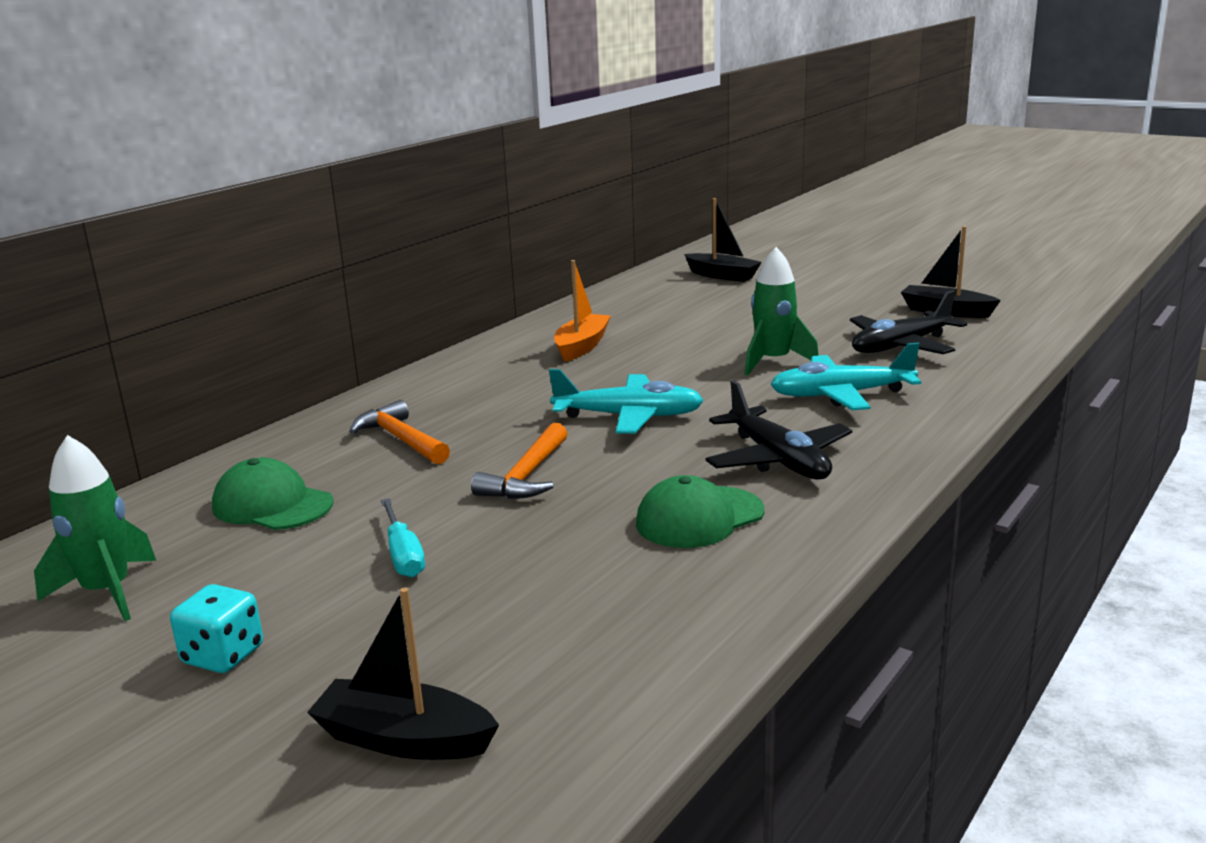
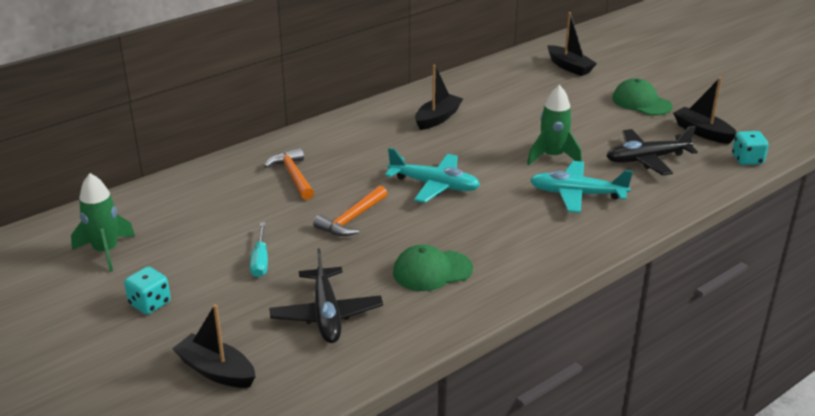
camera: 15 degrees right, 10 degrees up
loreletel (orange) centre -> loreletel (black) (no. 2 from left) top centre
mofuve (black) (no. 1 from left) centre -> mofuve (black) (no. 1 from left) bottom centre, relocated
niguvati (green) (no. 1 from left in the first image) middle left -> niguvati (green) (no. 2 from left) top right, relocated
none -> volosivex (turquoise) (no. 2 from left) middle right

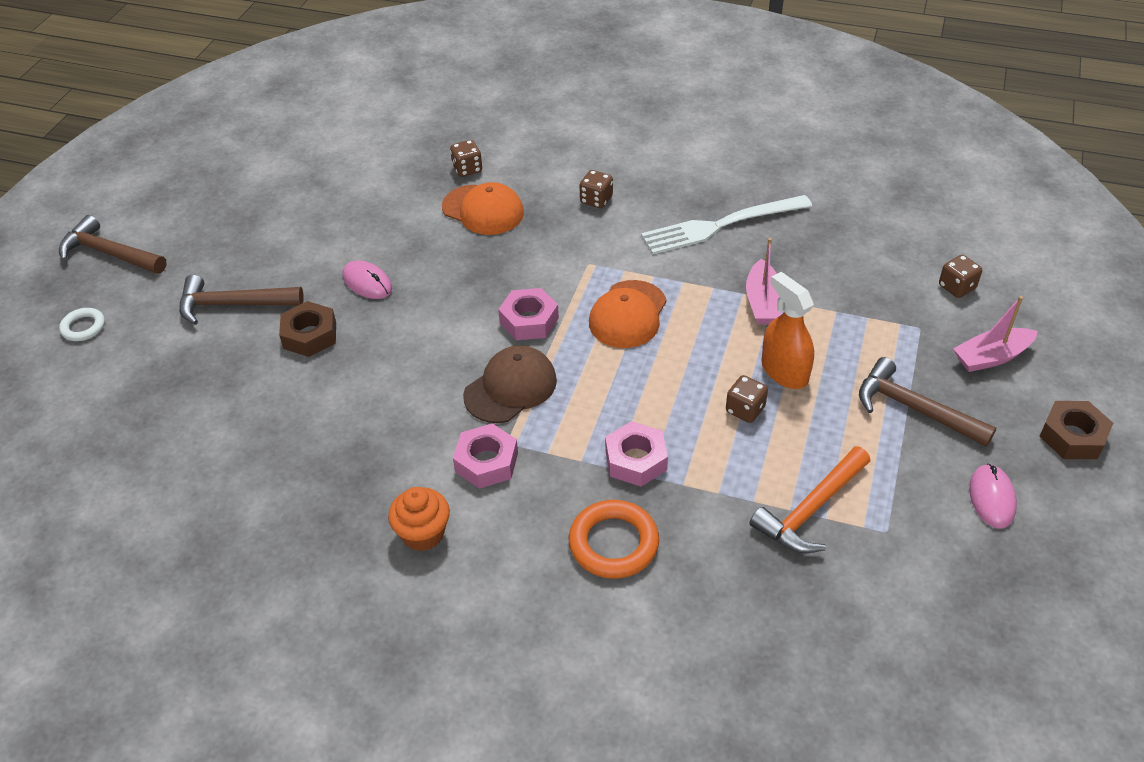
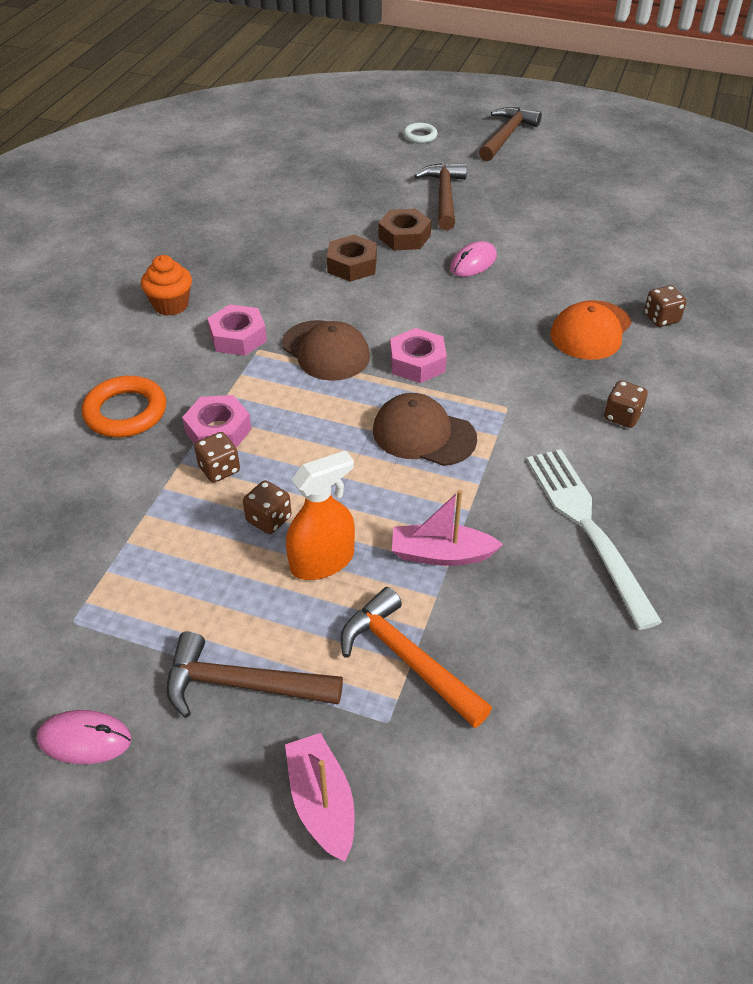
camera: 90 degrees right, 0 degrees up
volosivex (brown) (no. 4 from left in the first image) middle right -> volosivex (brown) (no. 1 from left) middle left, relocated
niguvati (orange) (no. 2 from left) centre -> niguvati (brown) (no. 2 from left) centre
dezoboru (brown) (no. 3 from left in the first image) middle right -> dezoboru (brown) (no. 1 from left) bottom centre, 120 degrees counterclockwise
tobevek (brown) (no. 2 from left in the first image) middle right -> tobevek (brown) (no. 1 from left) top centre, relocated
dezoboru (orange) middle right -> dezoboru (orange) bottom centre, relocated

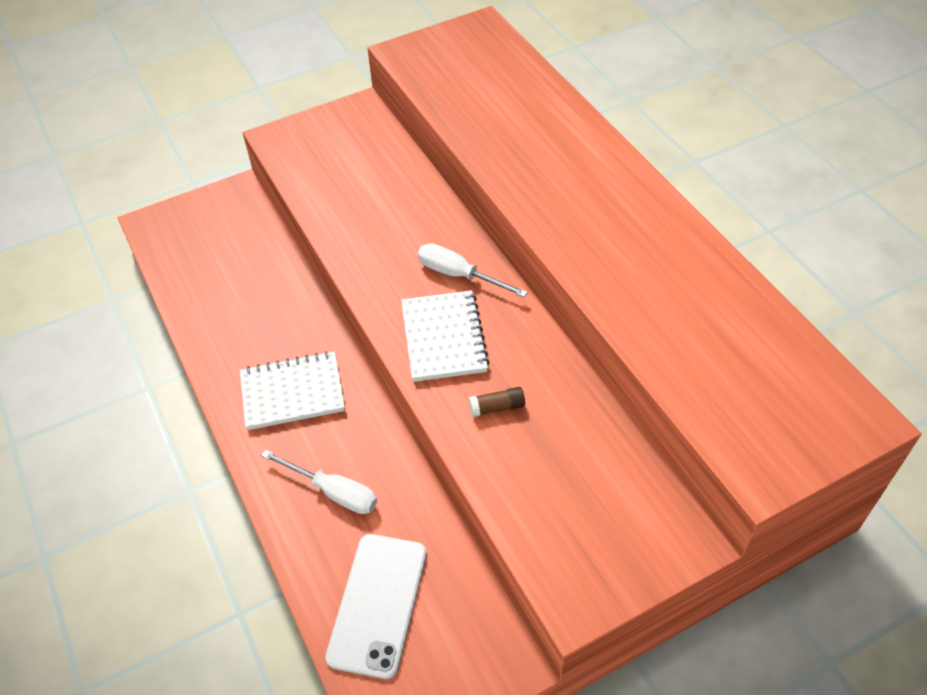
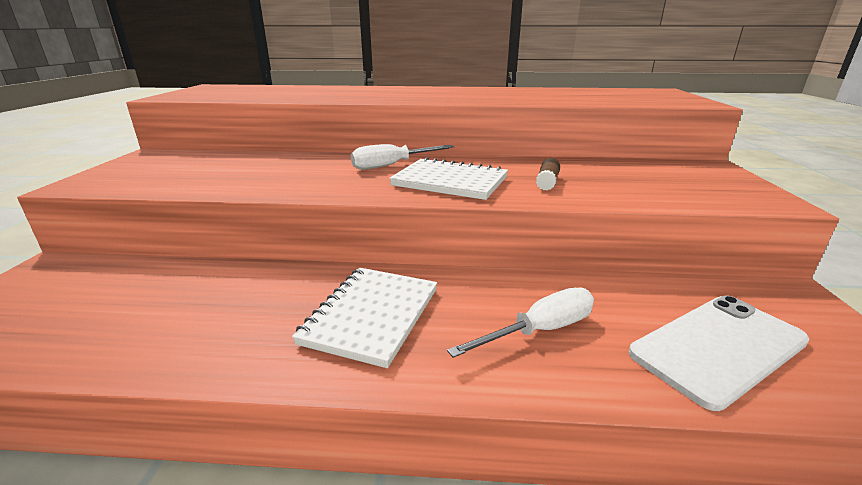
camera: 60 degrees left, 25 degrees down
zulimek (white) bottom centre -> zulimek (white) bottom right, 75 degrees counterclockwise

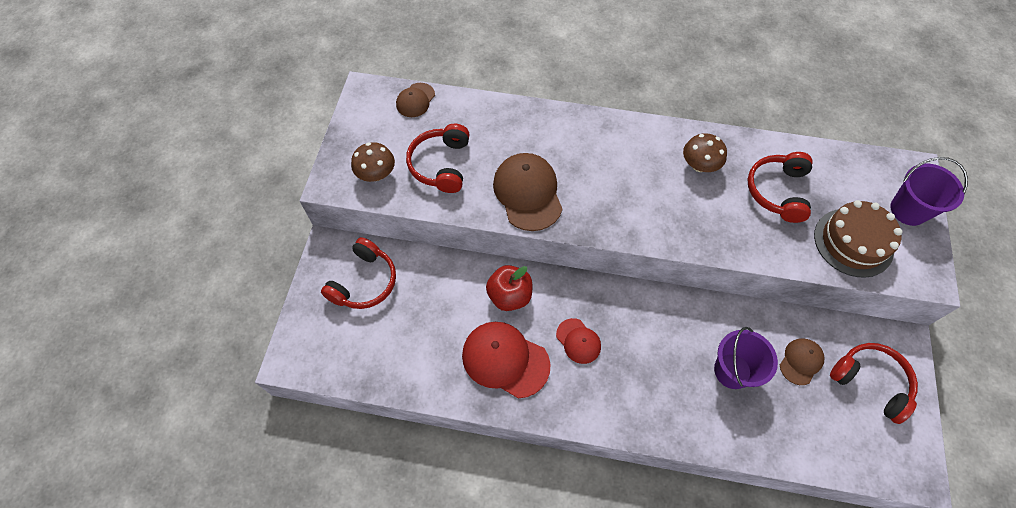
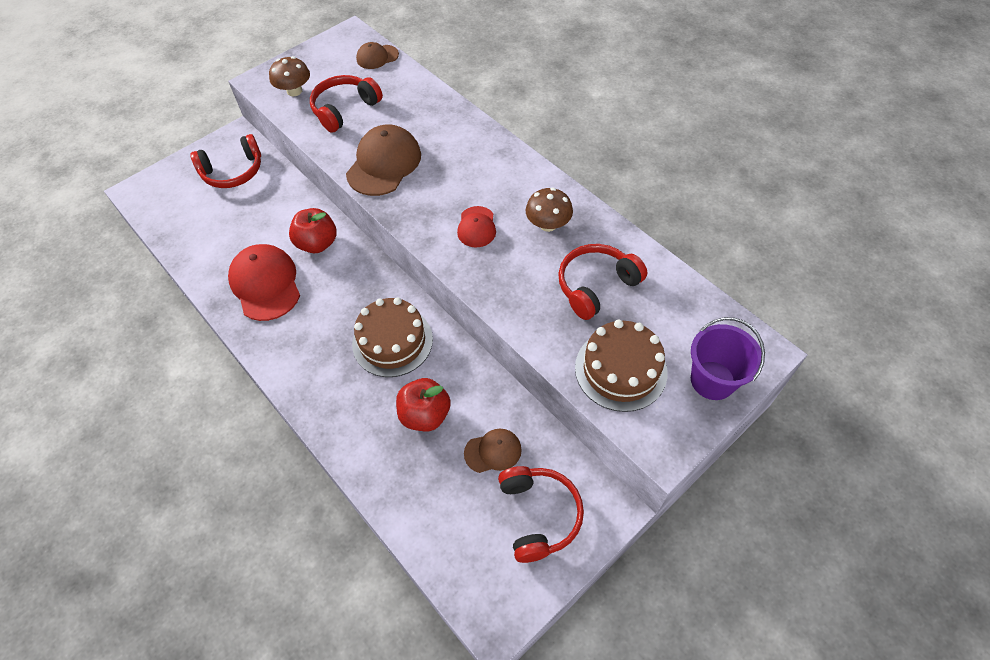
camera: 40 degrees right, 5 degrees down
niguvati (red) (no. 2 from left) bottom centre -> niguvati (red) (no. 2 from left) centre, relocated
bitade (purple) (no. 1 from left) bottom right -> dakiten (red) (no. 2 from left) centre
none -> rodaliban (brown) (no. 1 from left) centre

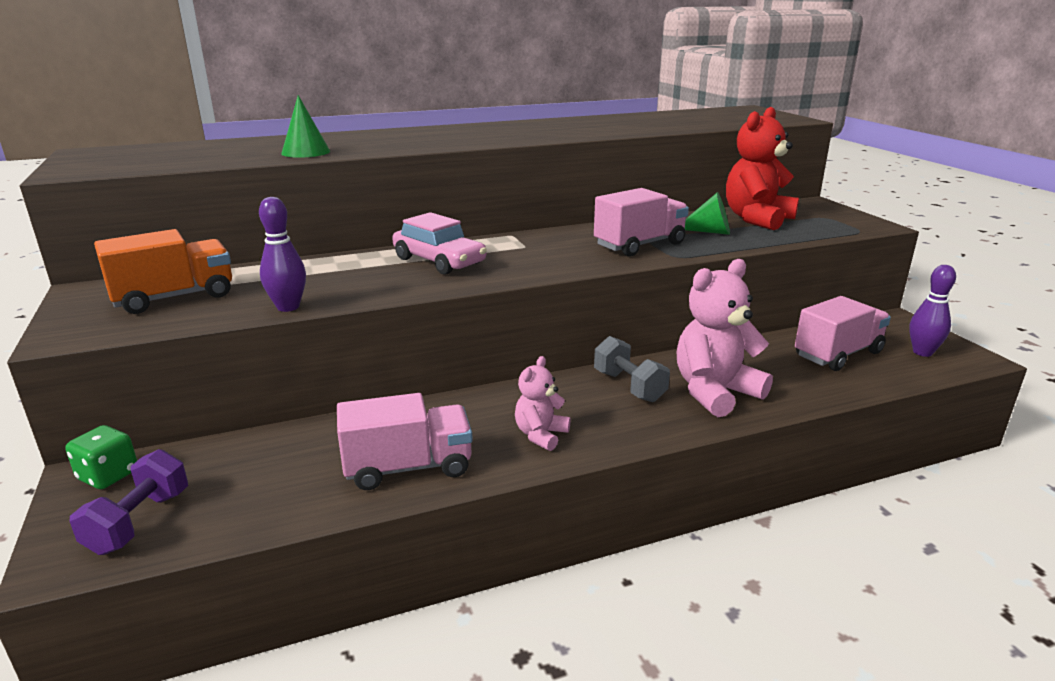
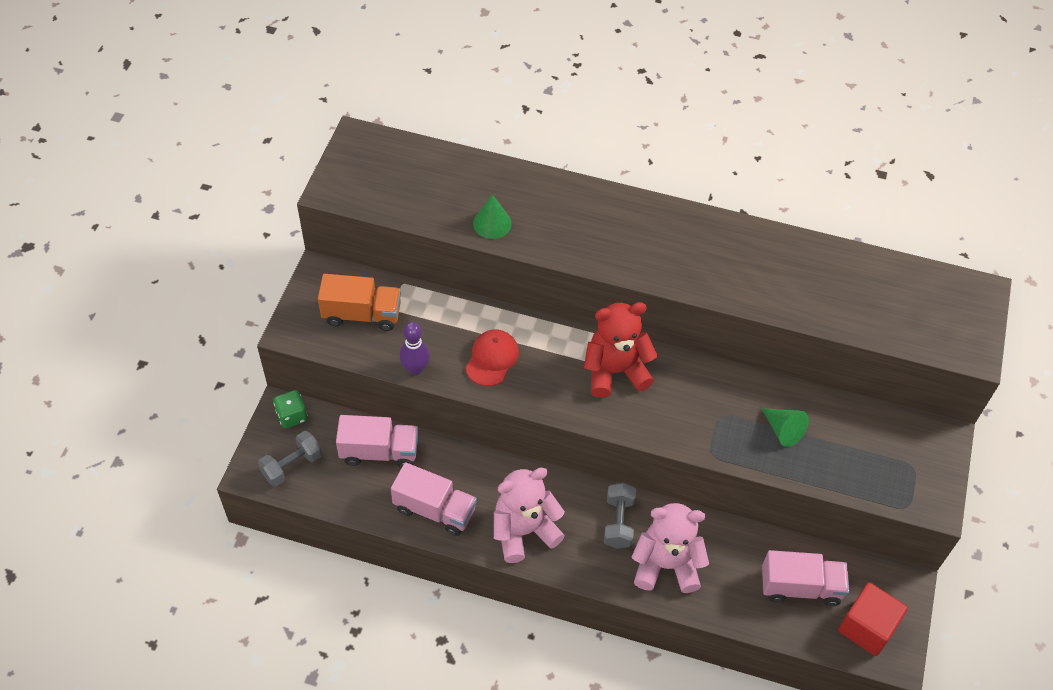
camera: 35 degrees right, 30 degrees up
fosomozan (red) top right -> fosomozan (red) centre, relocated
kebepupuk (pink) (no. 2 from left in the first image) top centre -> kebepupuk (pink) (no. 1 from left) centre, relocated
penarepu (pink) centre -> none
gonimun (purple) (no. 2 from left) middle right -> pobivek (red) bottom right
fosomozan (pink) (no. 1 from left) centre -> fosomozan (pink) (no. 1 from left) bottom centre, x1.82
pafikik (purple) bottom left -> pafikik (grey) (no. 1 from left) middle left
none -> niguvati (red) centre

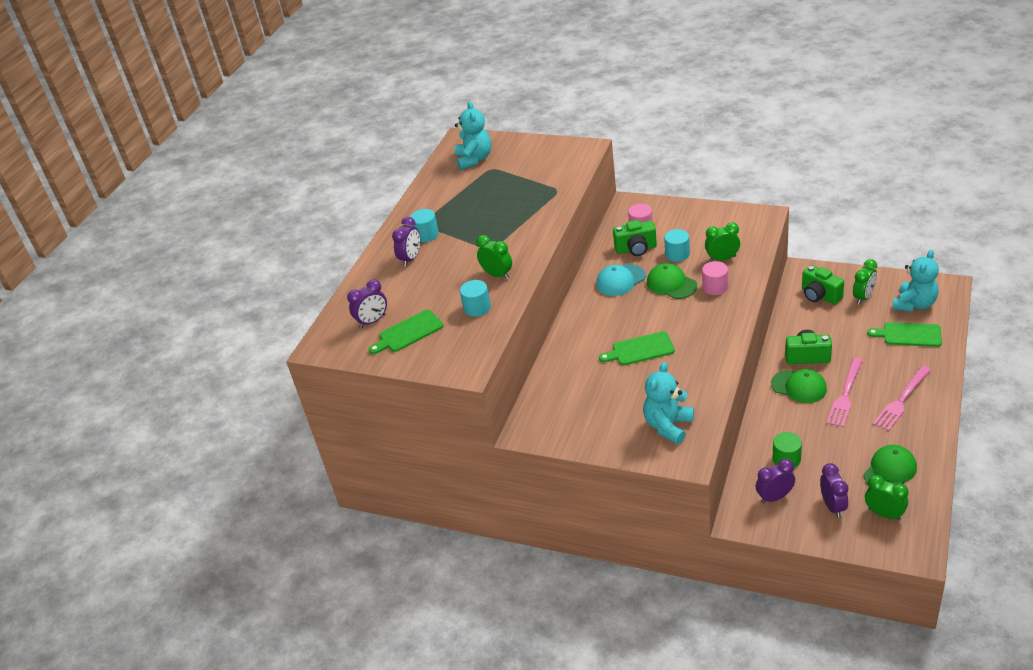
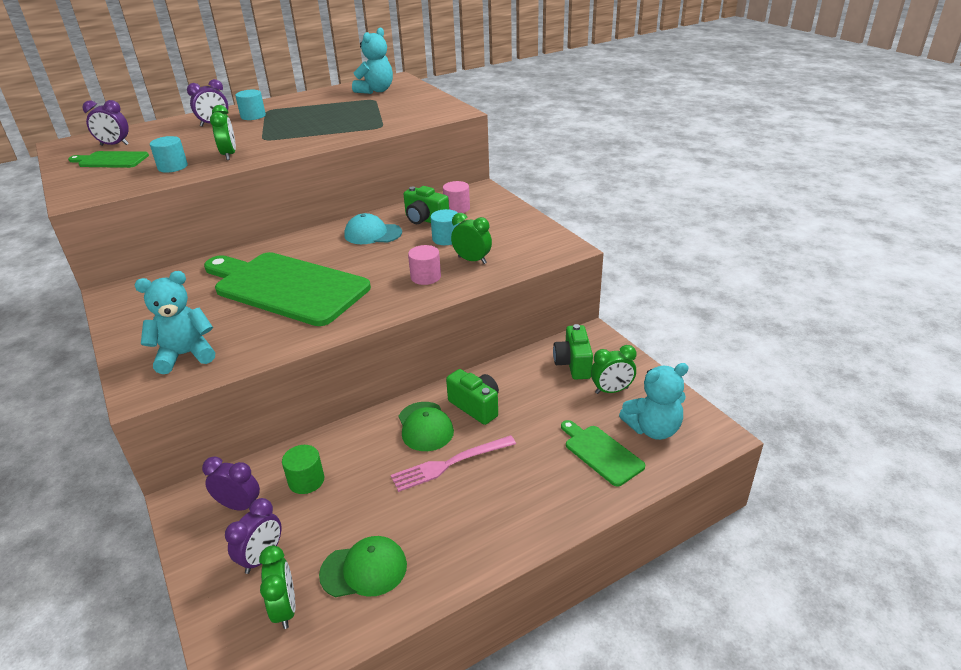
camera: 35 degrees right, 5 degrees down
niguvati (green) (no. 1 from left) centre -> none
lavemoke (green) (no. 2 from left) centre -> lavemoke (green) (no. 2 from left) middle left, x2.17
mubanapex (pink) (no. 2 from left) middle right -> none

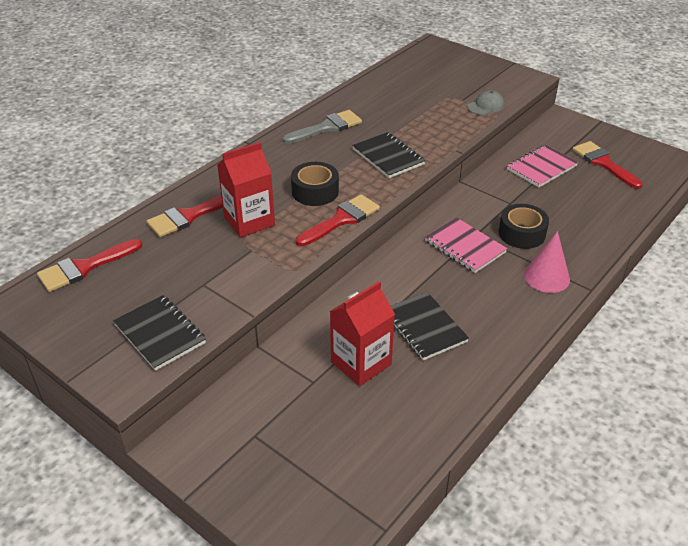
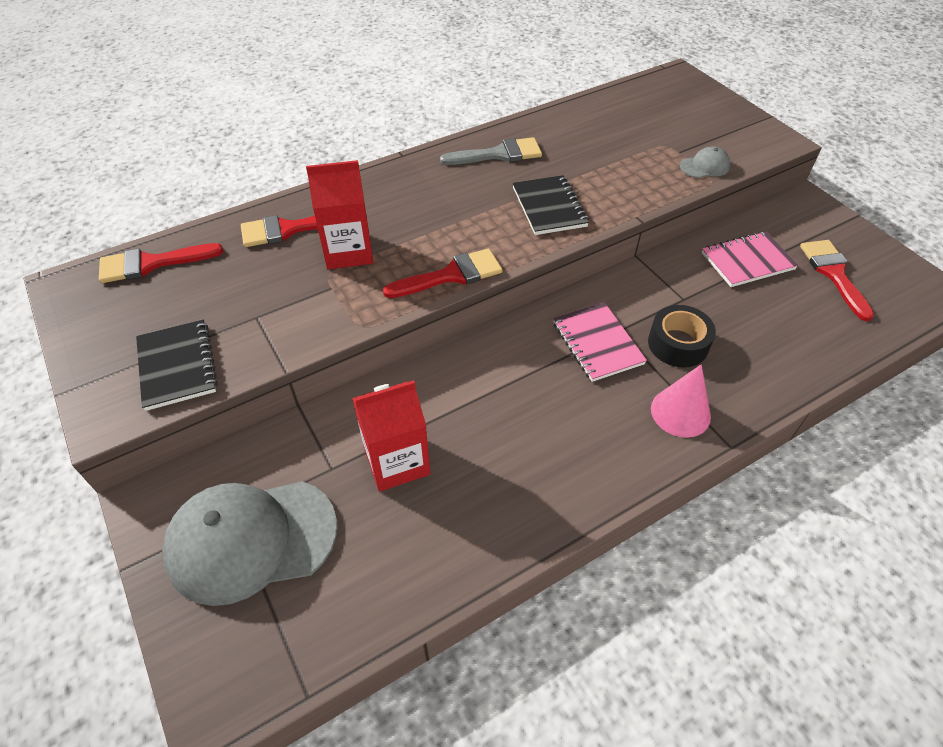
camera: 20 degrees right, 10 degrees up
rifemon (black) (no. 1 from left) centre -> none
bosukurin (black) (no. 3 from left) centre -> none
none -> niguvati (grey) (no. 1 from left) bottom left

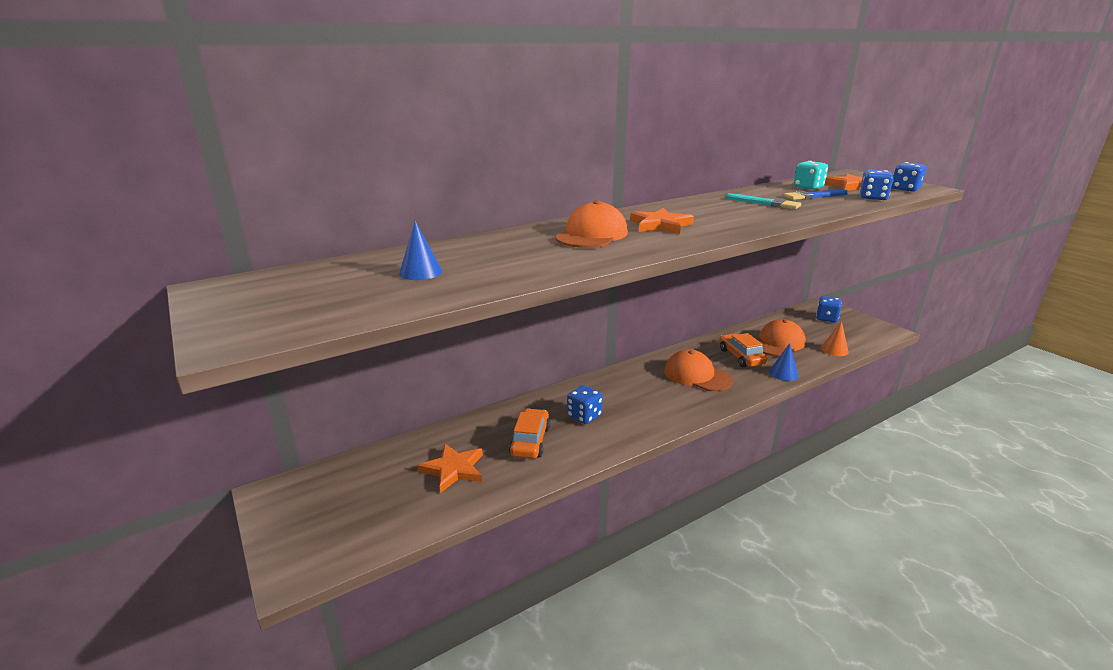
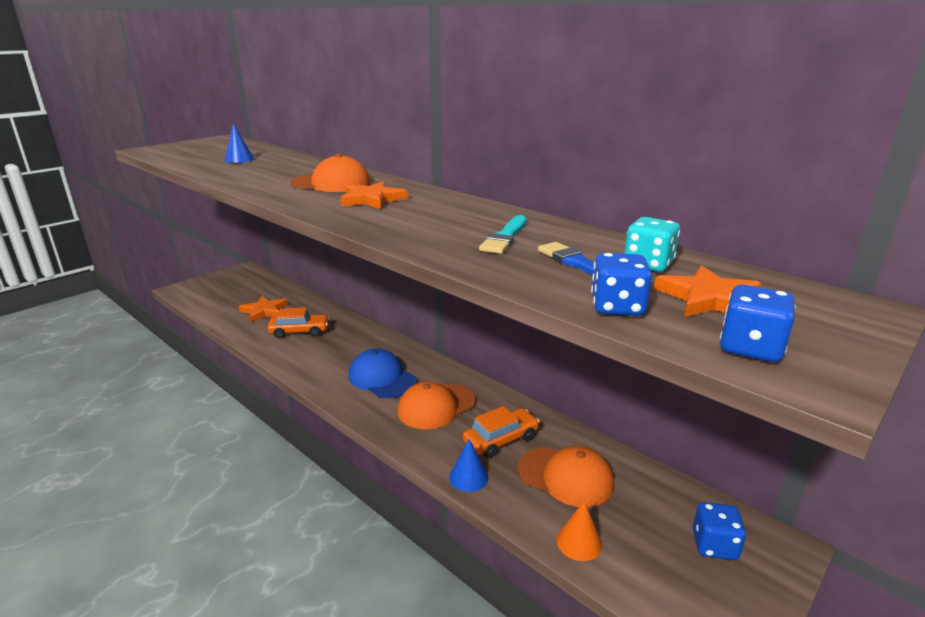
camera: 75 degrees right, 0 degrees up
niguvati (orange) (no. 2 from left) centre, 150 degrees counterclockwise
volosivex (blue) (no. 1 from left) centre -> none
none -> niguvati (blue) centre

